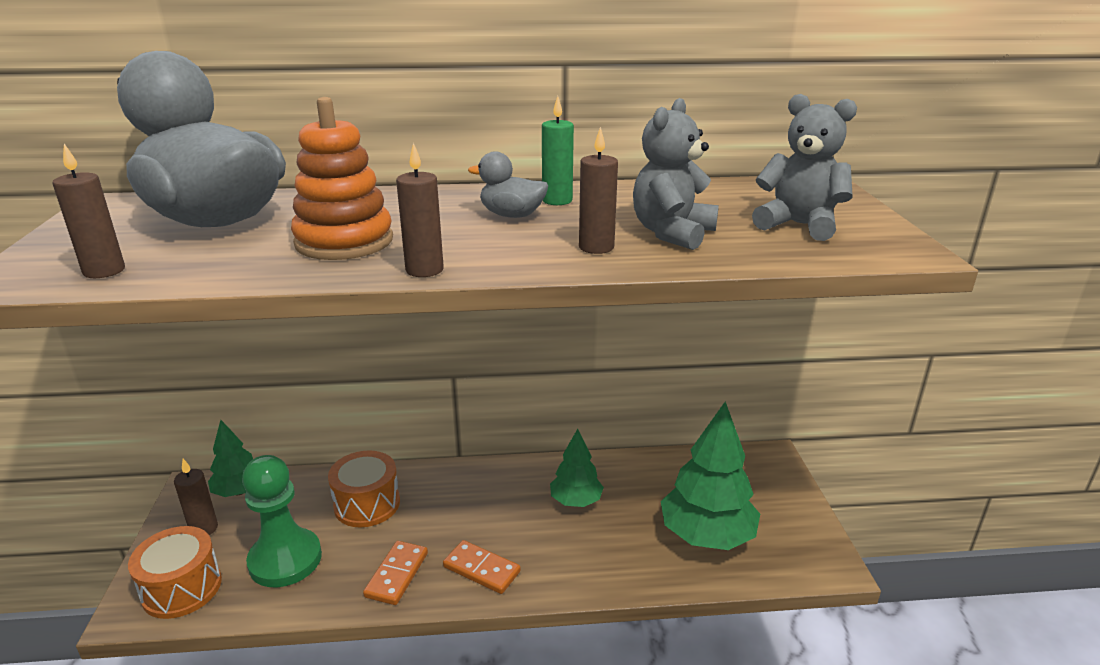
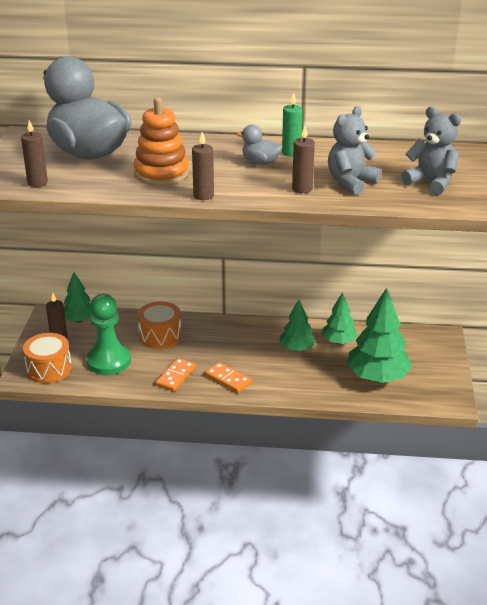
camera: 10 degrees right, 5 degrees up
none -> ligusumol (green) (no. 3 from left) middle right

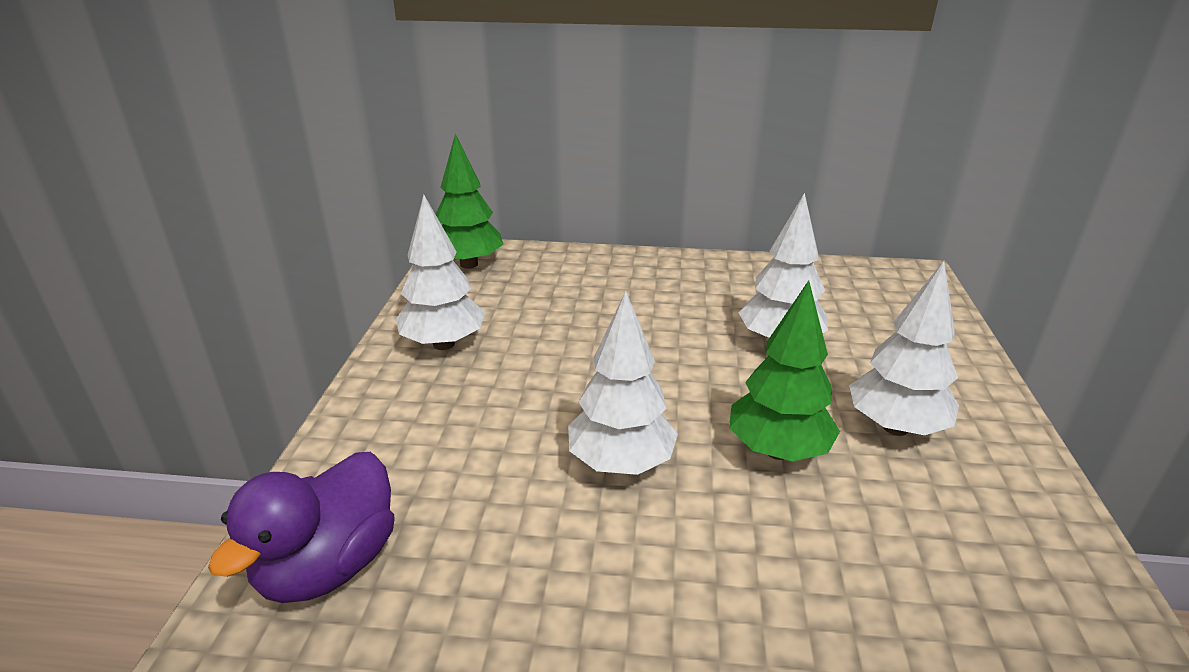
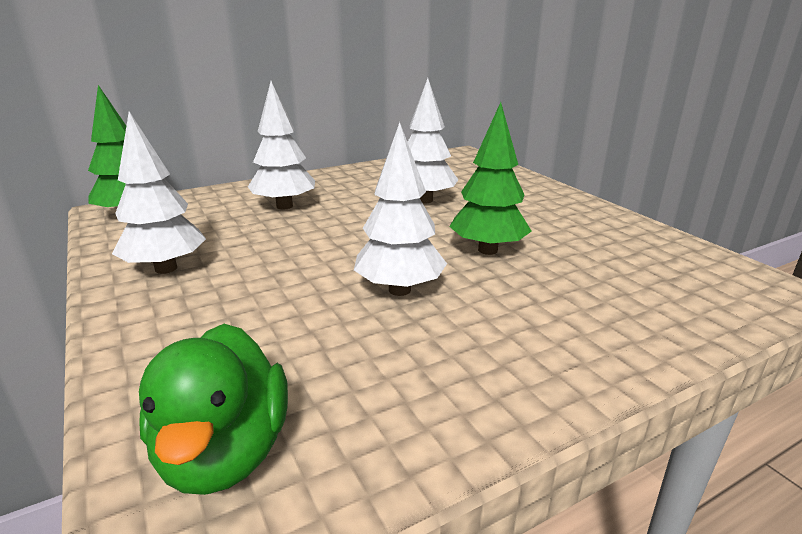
camera: 35 degrees left, 5 degrees down
ligusumol (white) (no. 4 from left in the first image) middle right -> ligusumol (white) (no. 2 from left) top centre, relocated
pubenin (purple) bottom left -> pubenin (green) bottom left

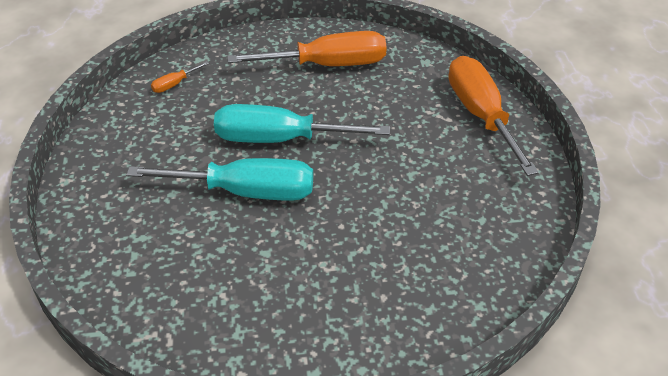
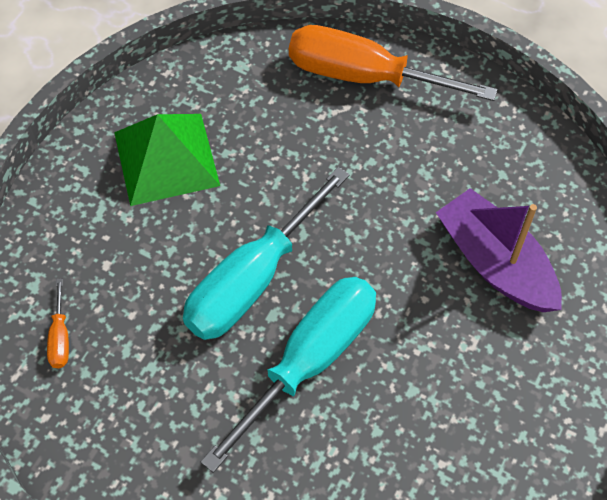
camera: 55 degrees left, 15 degrees up
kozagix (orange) (no. 2 from left) top centre -> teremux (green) top left
none -> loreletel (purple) middle right

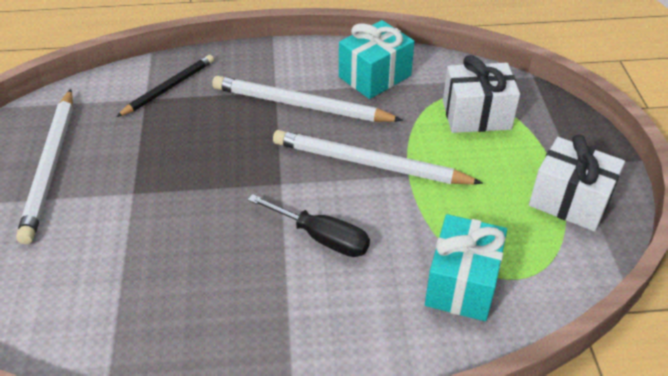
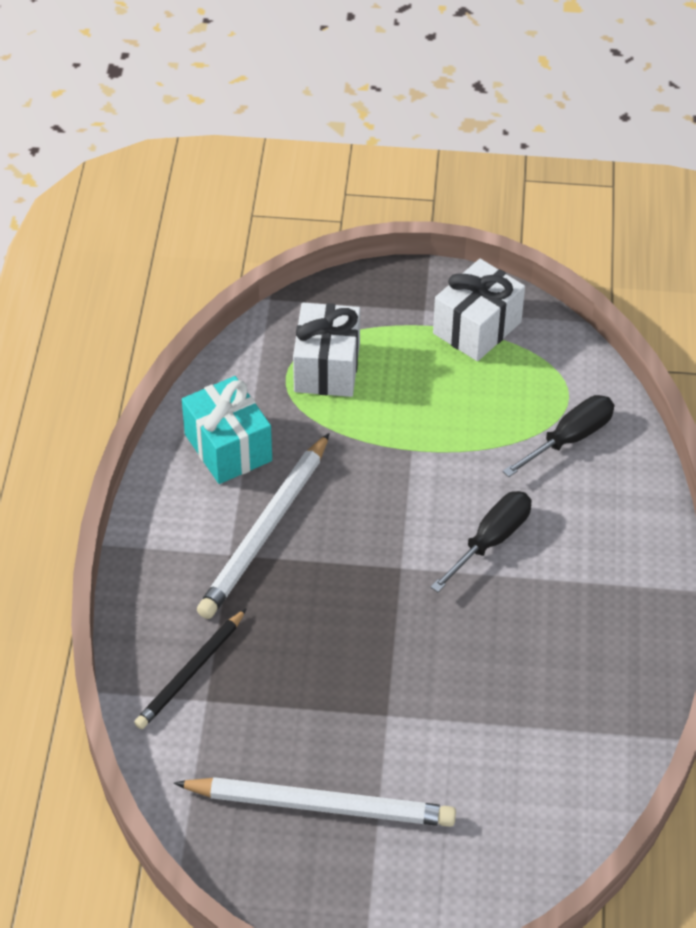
camera: 80 degrees left, 5 degrees up
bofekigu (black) top left -> bofekigu (black) bottom left, 105 degrees counterclockwise
bofekigu (white) (no. 3 from left) centre -> none
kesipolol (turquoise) (no. 2 from left) bottom right -> kozagix (black) (no. 2 from left) middle right

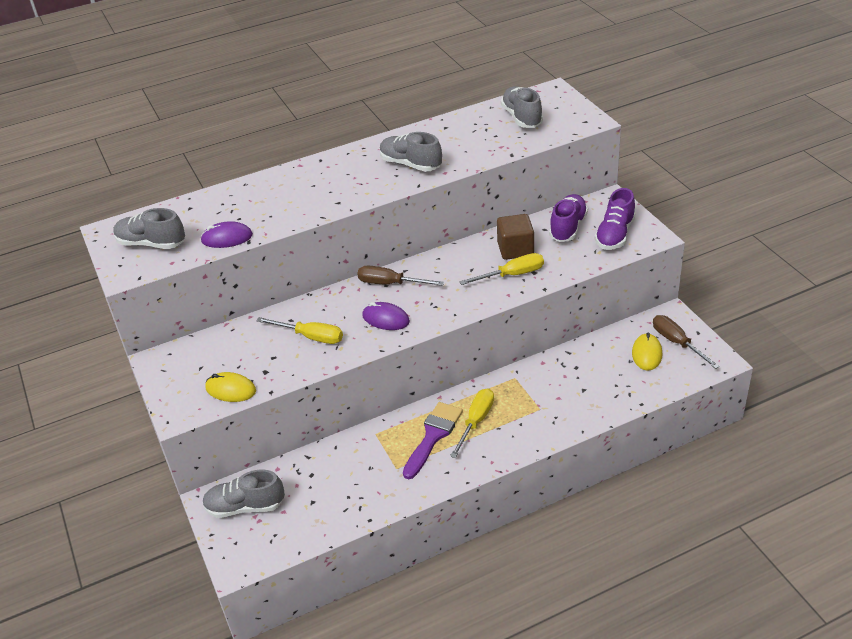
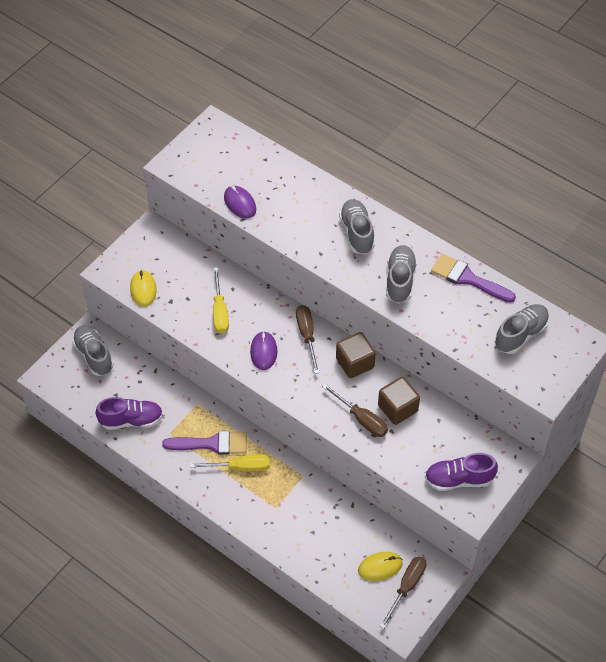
camera: 60 degrees right, 15 degrees up
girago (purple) (no. 1 from left) middle right -> girago (purple) (no. 1 from left) middle left, relocated
girago (grey) (no. 1 from left in the first image) middle left -> girago (grey) (no. 2 from left) centre, relocated
kozagix (yellow) (no. 3 from left) centre -> kozagix (brown) (no. 2 from left) centre
none -> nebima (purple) (no. 2 from left) middle right
none -> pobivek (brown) (no. 1 from left) centre

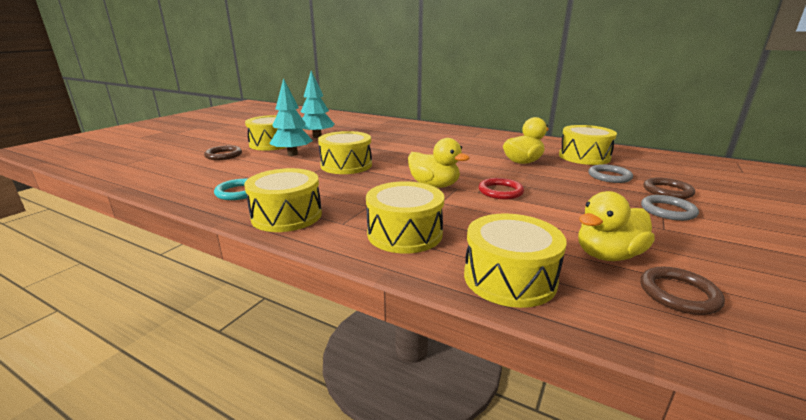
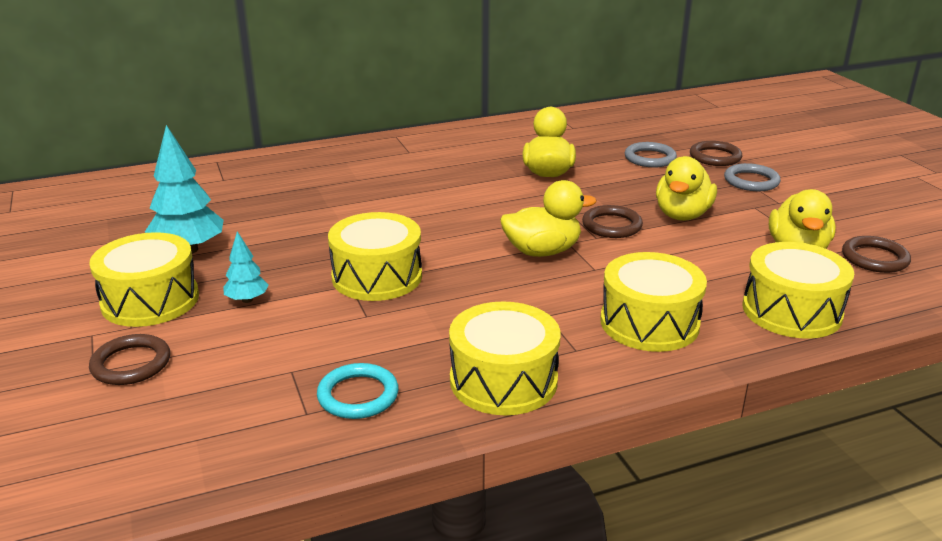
camera: 50 degrees left, 5 degrees up
ligusumol (turquoise) (no. 1 from left in the first image) top centre -> ligusumol (turquoise) (no. 2 from left) middle left, x0.54
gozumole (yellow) (no. 6 from left) middle right -> none
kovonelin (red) centre -> kovonelin (brown) (no. 2 from left) centre
none -> pubenin (yellow) (no. 3 from left) middle right

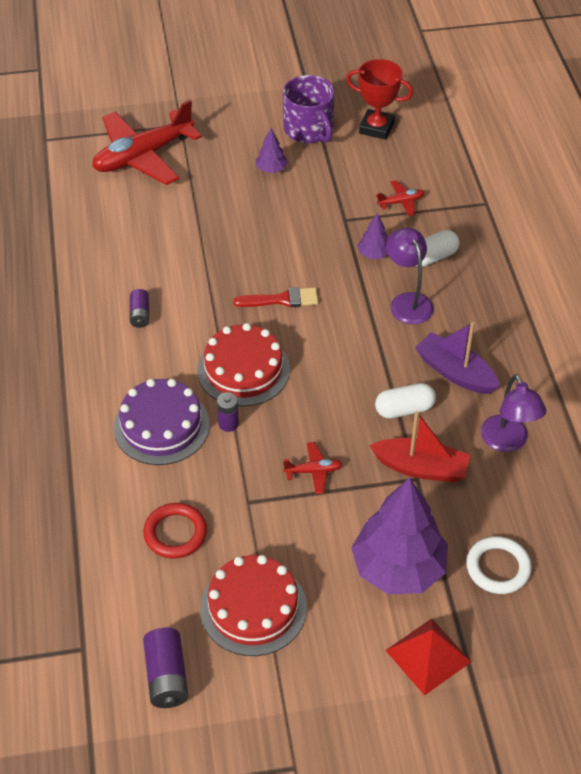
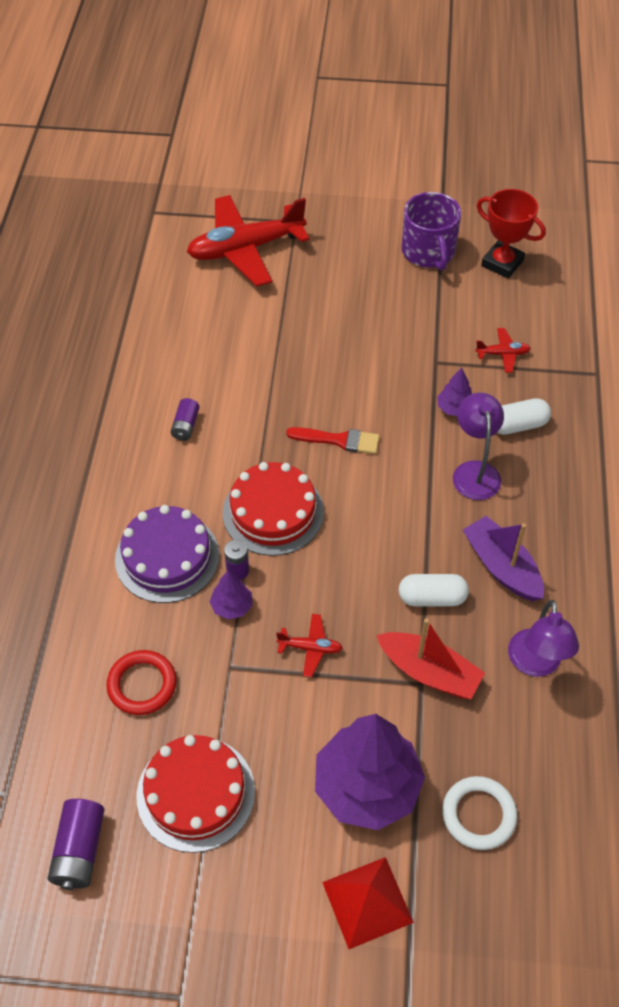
camera: 15 degrees right, 5 degrees up
ligusumol (purple) (no. 1 from left) top centre -> ligusumol (purple) (no. 1 from left) centre, relocated

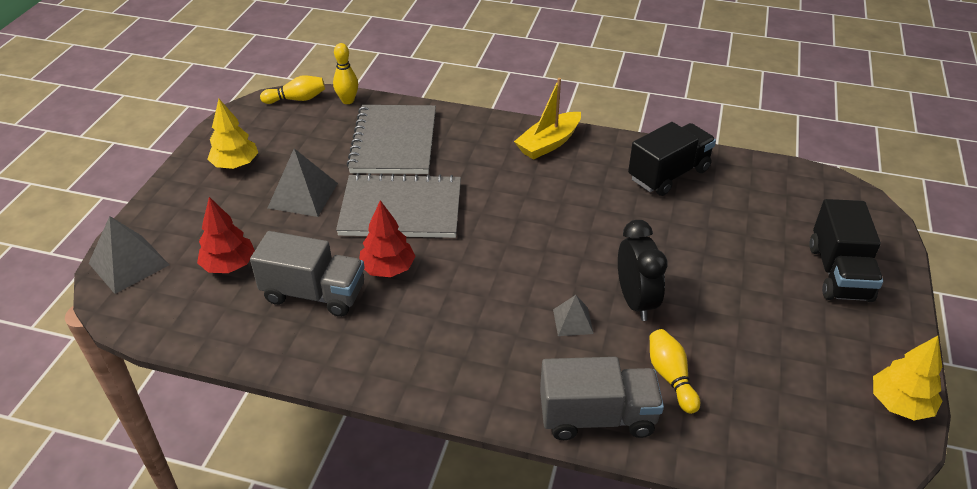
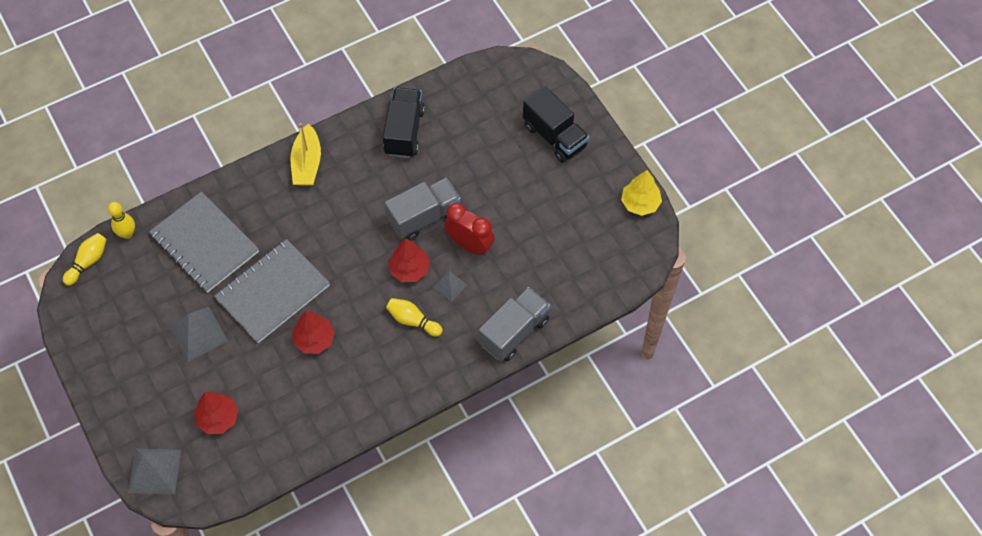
camera: 45 degrees left, 20 degrees up
ligusumol (yellow) (no. 1 from left) top left -> none
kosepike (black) centre -> kosepike (red) centre
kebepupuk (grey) (no. 1 from left) middle left -> kebepupuk (grey) (no. 1 from left) centre, relocated
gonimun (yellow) (no. 3 from left) bottom right -> gonimun (yellow) (no. 3 from left) centre, relocated
none -> ligusumol (red) (no. 3 from left) centre

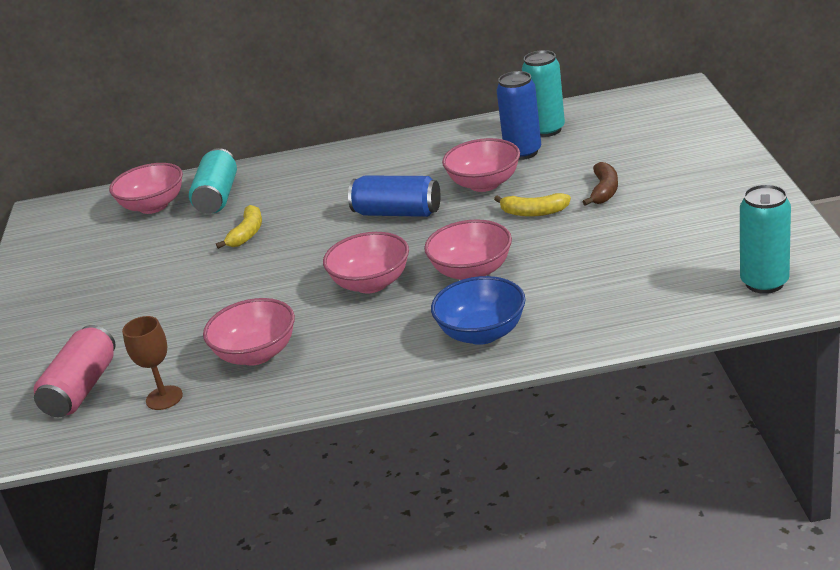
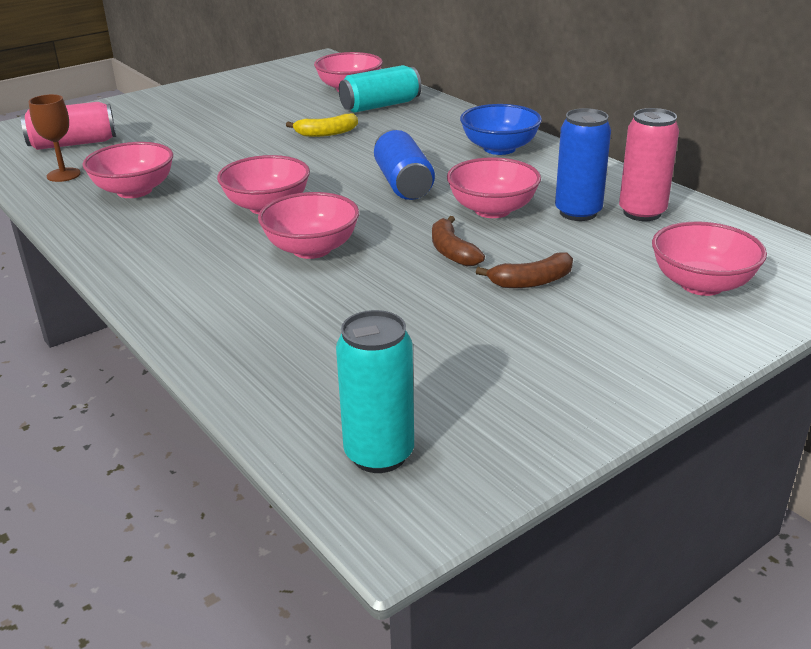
camera: 55 degrees right, 0 degrees up
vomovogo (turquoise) (no. 2 from left) top centre -> vomovogo (pink) (no. 2 from left) top right
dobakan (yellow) (no. 2 from left) centre -> dobakan (brown) (no. 1 from left) centre
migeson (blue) centre -> migeson (blue) top centre, relocated
none -> migeson (pink) (no. 6 from left) middle right

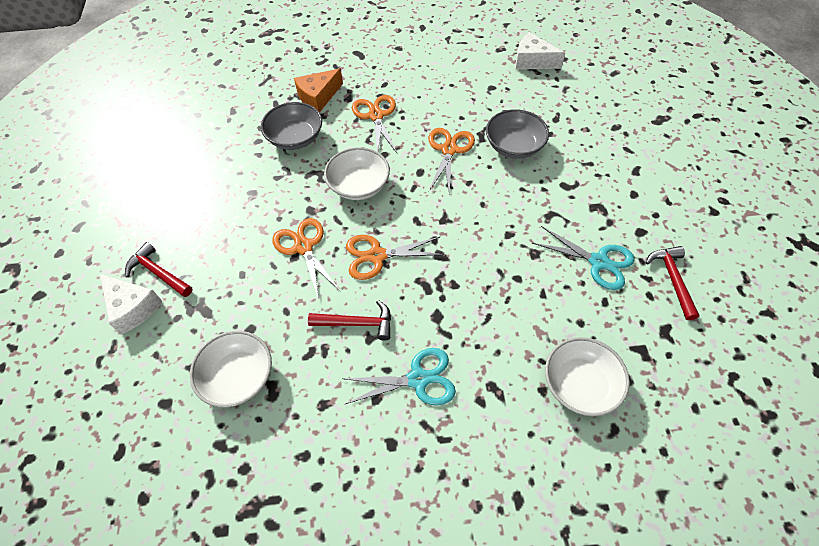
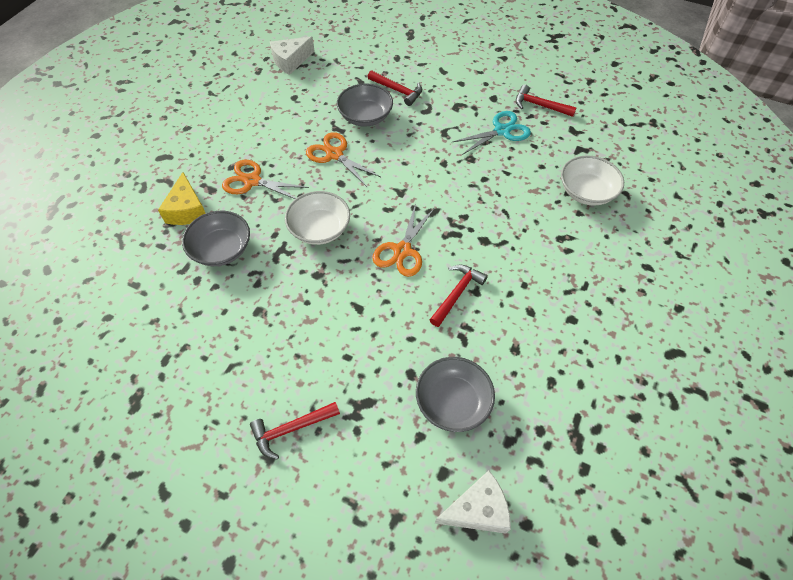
camera: 60 degrees left, 0 degrees up
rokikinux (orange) top centre -> rokikinux (yellow) middle left
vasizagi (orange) (no. 1 from left) centre -> none
rokikinux (white) (no. 1 from left in the first image) middle left -> rokikinux (white) (no. 2 from left) bottom centre, relocated
migeson (white) (no. 1 from left) bottom left -> migeson (grey) (no. 3 from left) bottom centre
vasizagi (turquoise) (no. 1 from left) bottom centre -> none
none -> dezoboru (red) (no. 2 from left) top centre

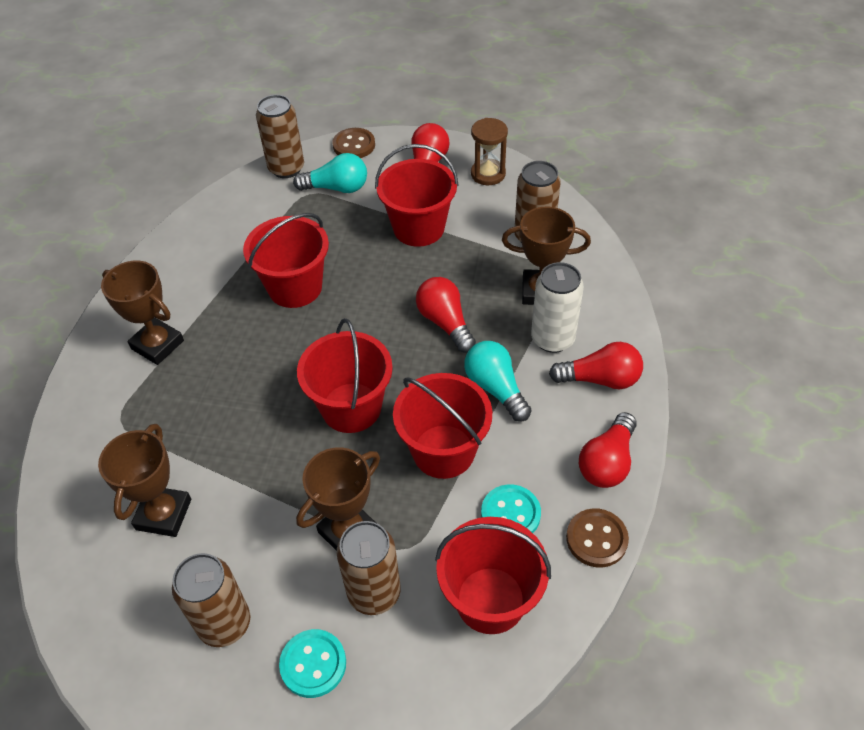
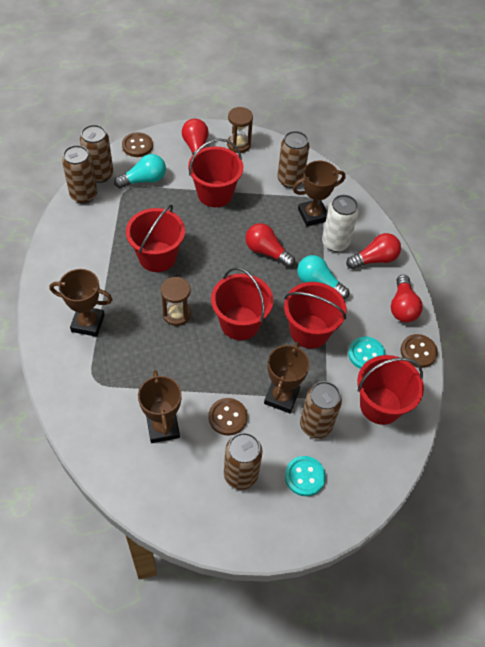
camera: 30 degrees left, 5 degrees up
none -> vomovogo (brown) (no. 1 from left) top left
none -> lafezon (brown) (no. 1 from left) centre
none -> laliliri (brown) (no. 2 from left) centre

